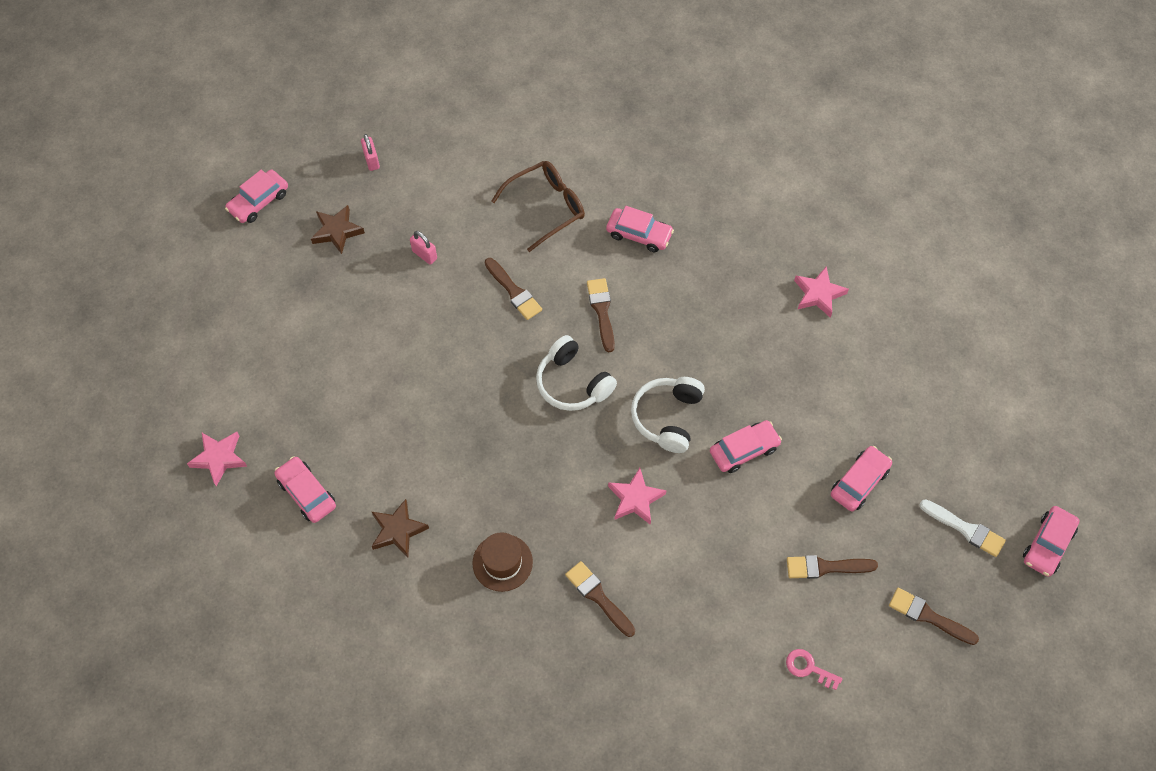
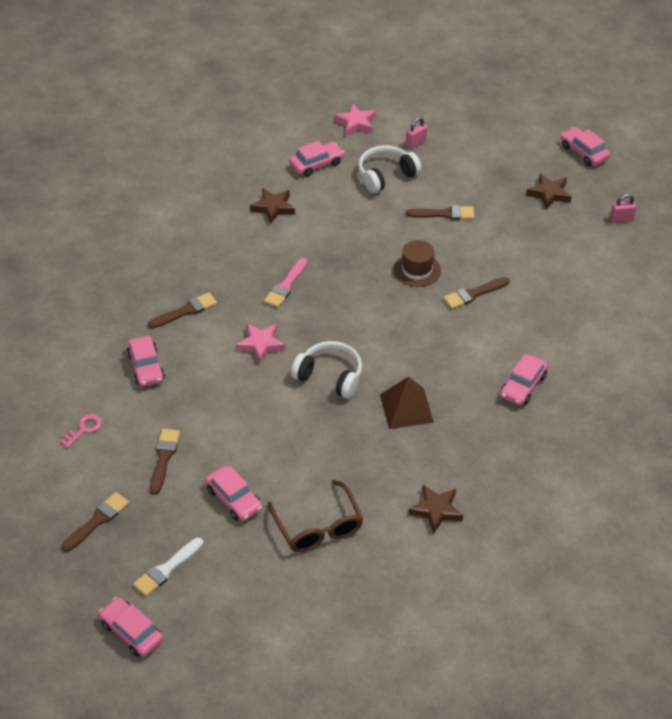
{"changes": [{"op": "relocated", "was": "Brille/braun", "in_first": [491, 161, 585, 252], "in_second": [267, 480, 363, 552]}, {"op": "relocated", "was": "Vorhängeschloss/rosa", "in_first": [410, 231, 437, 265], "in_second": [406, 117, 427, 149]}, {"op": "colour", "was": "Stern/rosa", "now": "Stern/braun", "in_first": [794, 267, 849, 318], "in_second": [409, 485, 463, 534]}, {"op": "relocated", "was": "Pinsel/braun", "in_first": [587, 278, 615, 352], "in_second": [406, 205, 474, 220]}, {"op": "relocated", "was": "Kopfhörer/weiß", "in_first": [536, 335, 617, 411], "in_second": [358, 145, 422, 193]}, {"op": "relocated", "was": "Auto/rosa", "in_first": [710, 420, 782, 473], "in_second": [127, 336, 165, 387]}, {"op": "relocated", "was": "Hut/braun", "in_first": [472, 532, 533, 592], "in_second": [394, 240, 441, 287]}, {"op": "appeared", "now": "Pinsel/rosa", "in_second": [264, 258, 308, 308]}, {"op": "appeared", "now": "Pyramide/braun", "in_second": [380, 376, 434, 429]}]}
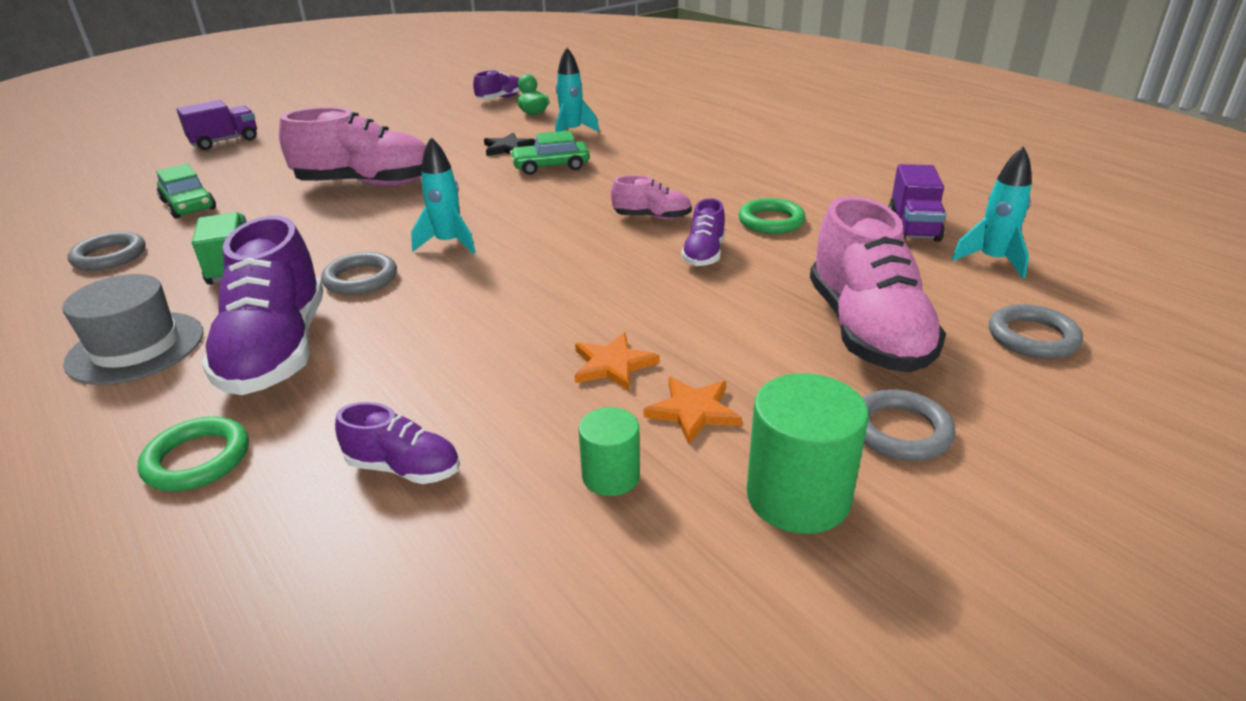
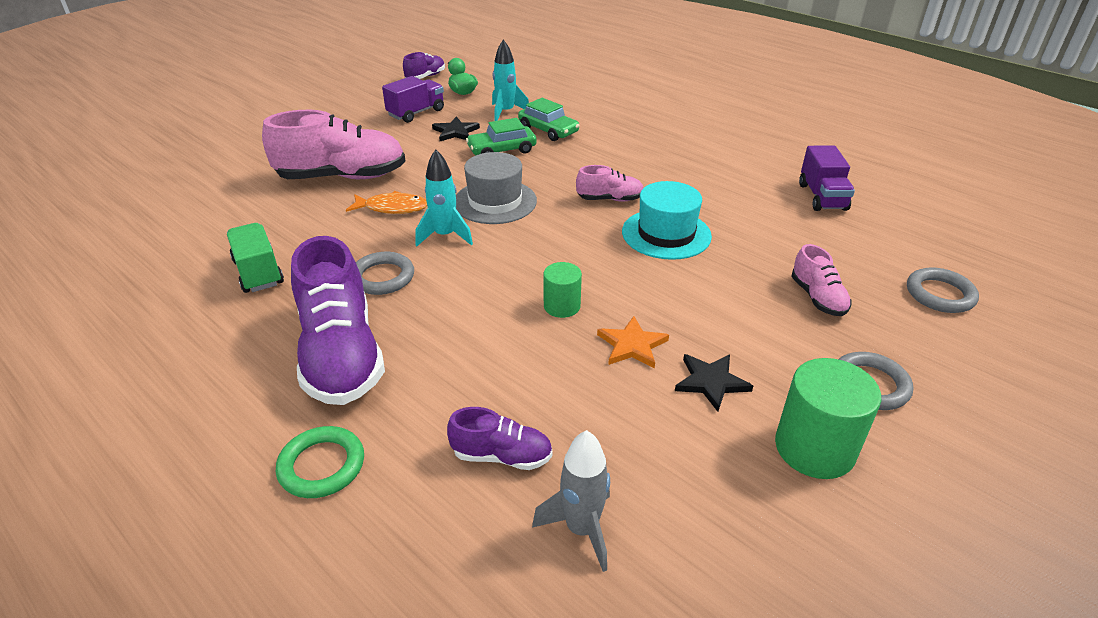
{"changes": [{"op": "relocated", "was": "Lastwagen/lila", "in_first": [177, 100, 257, 150], "in_second": [382, 76, 444, 123]}, {"op": "missing", "was": "Rakete/türkis", "in_first": [951, 146, 1032, 278]}, {"op": "relocated", "was": "Auto/grün", "in_first": [156, 164, 216, 219], "in_second": [518, 98, 580, 141]}, {"op": "size", "was": "Schuh/rosa", "in_first": [810, 196, 946, 372], "in_second": [791, 244, 852, 316], "ratio": 0.49}, {"op": "exchanged", "was": "Schuh/lila", "now": "Hut/türkis", "in_first": [681, 198, 725, 267], "in_second": [622, 181, 712, 260]}, {"op": "missing", "was": "Ring/grün", "in_first": [738, 198, 806, 234]}, {"op": "missing", "was": "Ring/grau", "in_first": [67, 232, 146, 271]}, {"op": "relocated", "was": "Hut/grau", "in_first": [62, 274, 204, 385], "in_second": [456, 152, 537, 224]}, {"op": "colour", "was": "Stern/orange", "now": "Stern/schwarz", "in_first": [644, 377, 742, 445], "in_second": [675, 354, 753, 412]}, {"op": "relocated", "was": "Vollzylinder/grün", "in_first": [579, 407, 640, 496], "in_second": [543, 262, 582, 318]}, {"op": "appeared", "now": "Fisch/orange", "in_second": [346, 191, 427, 214]}, {"op": "appeared", "now": "Rakete/grau", "in_second": [532, 430, 610, 572]}]}
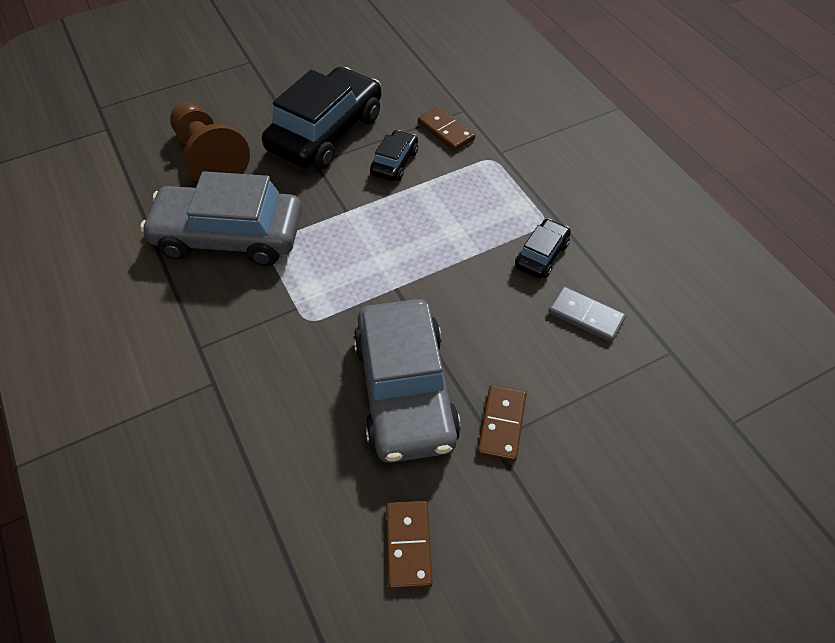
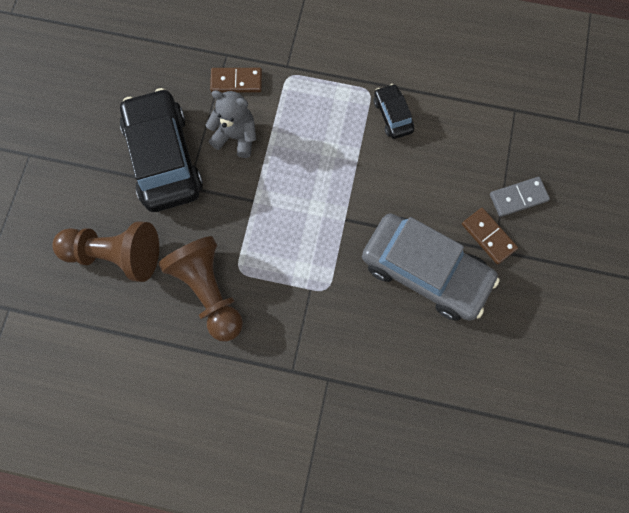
{"changes": [{"op": "exchanged", "was": "Auto/schwarz", "now": "Teddybär/grau", "in_first": [370, 130, 418, 181], "in_second": [206, 90, 256, 158]}, {"op": "exchanged", "was": "Auto/grau", "now": "Bauer/braun", "in_first": [141, 171, 302, 266], "in_second": [158, 236, 243, 342]}, {"op": "relocated", "was": "Dominostein/grau", "in_first": [548, 286, 626, 342], "in_second": [490, 177, 550, 217]}, {"op": "missing", "was": "Dominostein/braun", "in_first": [386, 501, 432, 590]}]}
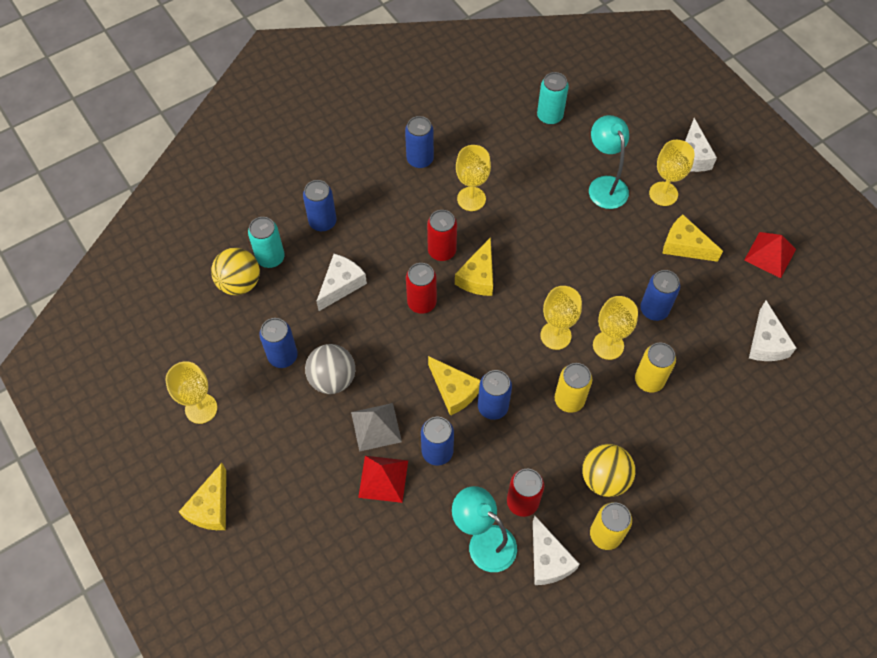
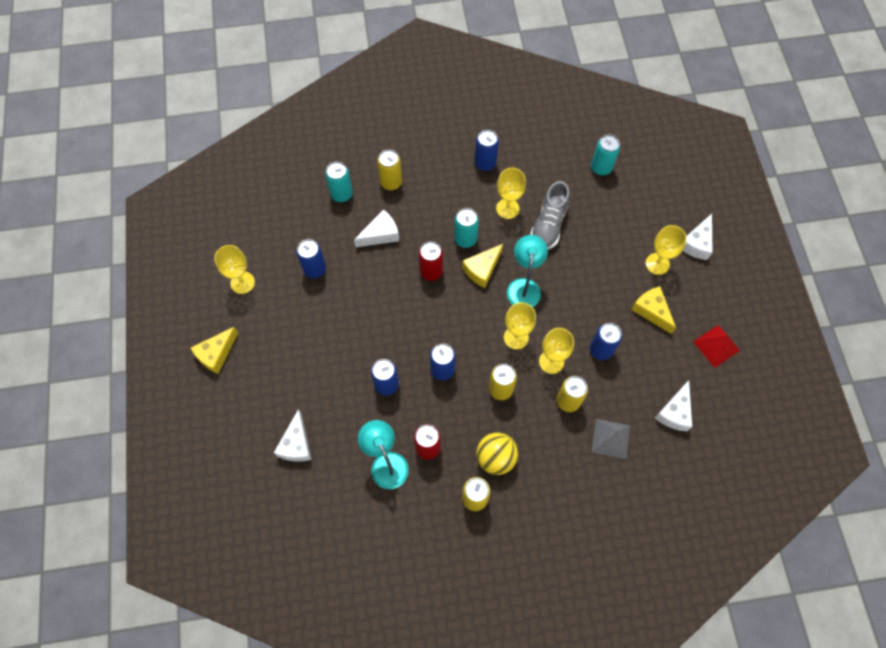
{"changes": [{"op": "relocated", "was": "Lampe/türkis", "in_first": [589, 115, 629, 209], "in_second": [507, 235, 548, 307]}, {"op": "colour", "was": "Dose/blau", "now": "Dose/gelb", "in_first": [303, 180, 337, 231], "in_second": [377, 150, 402, 190]}, {"op": "colour", "was": "Dose/rot", "now": "Dose/türkis", "in_first": [427, 210, 457, 261], "in_second": [454, 208, 479, 248]}, {"op": "missing", "was": "Ball/gelb", "in_first": [211, 248, 260, 295]}, {"op": "missing", "was": "Ball/grau", "in_first": [305, 344, 355, 394]}, {"op": "missing", "was": "Käse/gelb", "in_first": [428, 356, 480, 416]}, {"op": "relocated", "was": "Pyramide/grau", "in_first": [351, 403, 402, 452], "in_second": [591, 419, 630, 459]}, {"op": "missing", "was": "Pyramide/rot", "in_first": [358, 456, 408, 503]}, {"op": "relocated", "was": "Käse/weiß", "in_first": [533, 516, 579, 585], "in_second": [274, 409, 312, 462]}, {"op": "appeared", "now": "Schuh/grau", "in_second": [530, 181, 570, 249]}]}
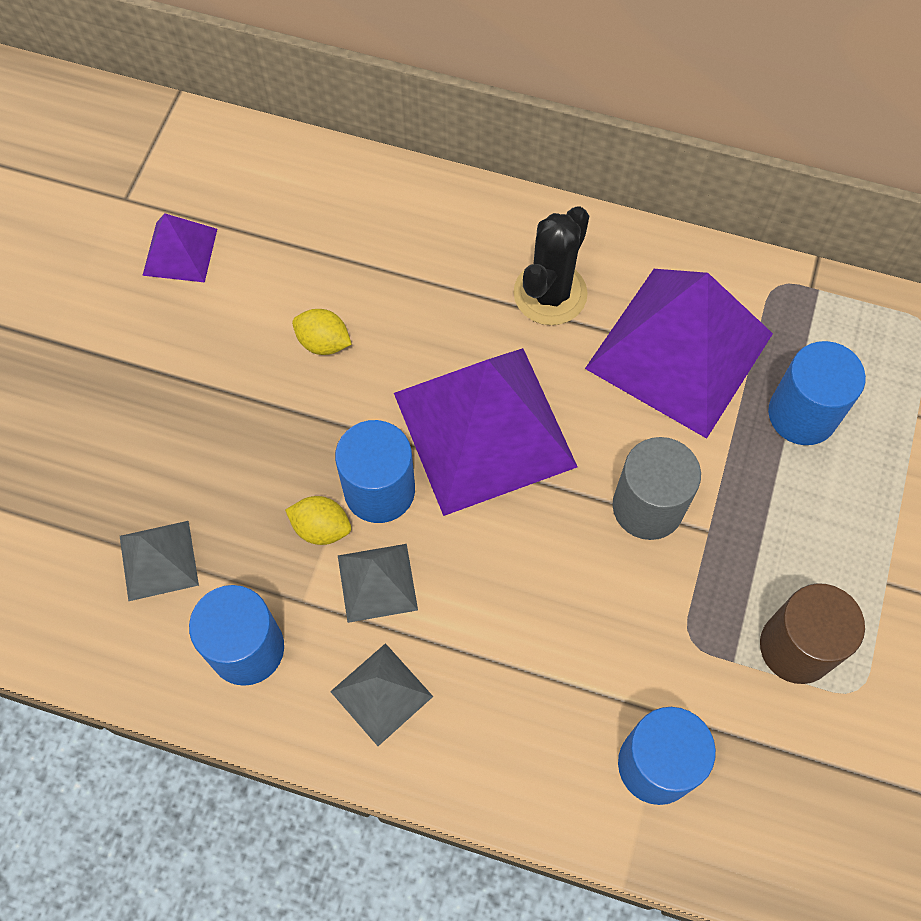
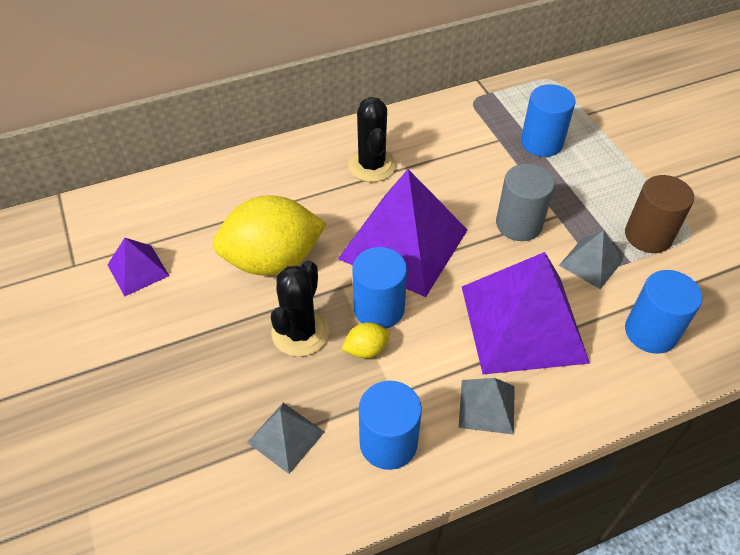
{"changes": [{"op": "relocated", "was": "Pyramide/lila", "in_first": [585, 269, 773, 439], "in_second": [462, 252, 590, 375]}, {"op": "size", "was": "Zitrone/gelb", "in_first": [292, 309, 352, 355], "in_second": [213, 195, 327, 276], "ratio": 2.39}, {"op": "relocated", "was": "Pyramide/grau", "in_first": [338, 544, 418, 623], "in_second": [559, 230, 623, 289]}, {"op": "appeared", "now": "Kaktus/schwarz", "in_second": [271, 260, 329, 357]}]}
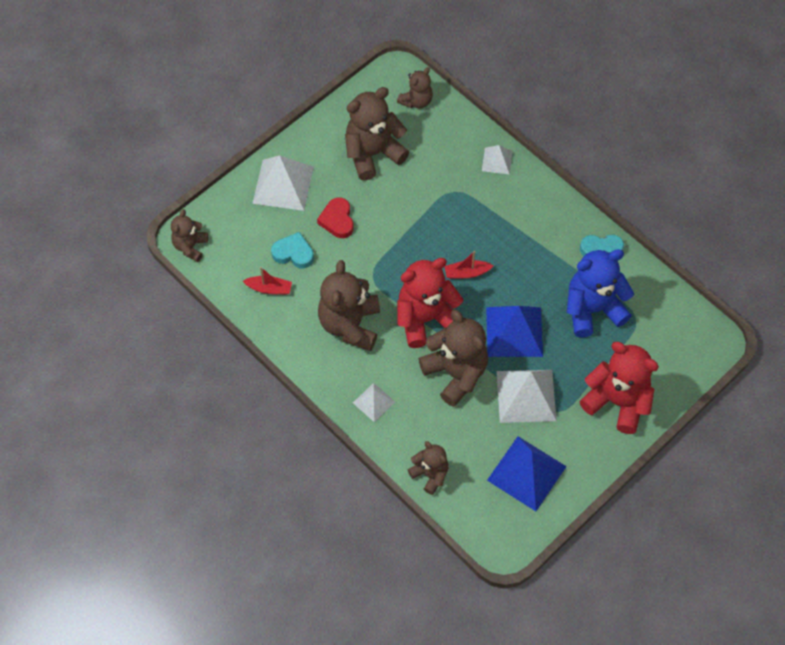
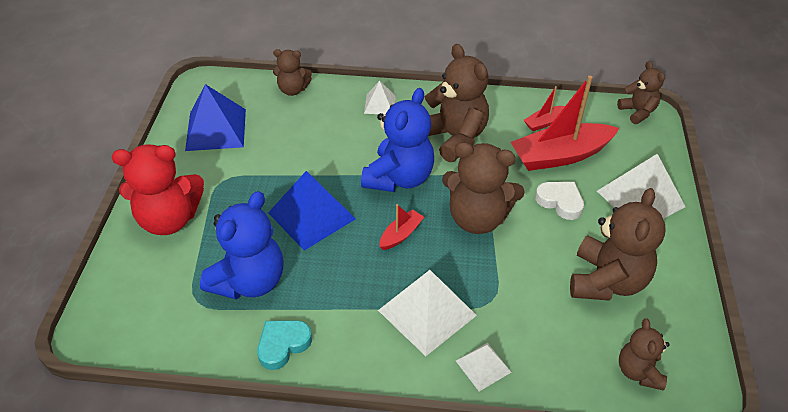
{"changes": [{"op": "colour", "was": "Herz/rot", "now": "Herz/weiß", "in_first": [317, 197, 354, 238], "in_second": [535, 182, 584, 220]}, {"op": "exchanged", "was": "Herz/türkis", "now": "Boot/rot", "in_first": [271, 232, 314, 269], "in_second": [510, 76, 619, 171]}, {"op": "colour", "was": "Teddybär/rot", "now": "Teddybär/blau", "in_first": [397, 258, 464, 348], "in_second": [361, 88, 434, 192]}, {"op": "relocated", "was": "Teddybär/braun", "in_first": [419, 309, 488, 407], "in_second": [442, 142, 525, 234]}, {"op": "relocated", "was": "Pyramide/weiß", "in_first": [496, 370, 557, 423], "in_second": [378, 270, 477, 356]}]}
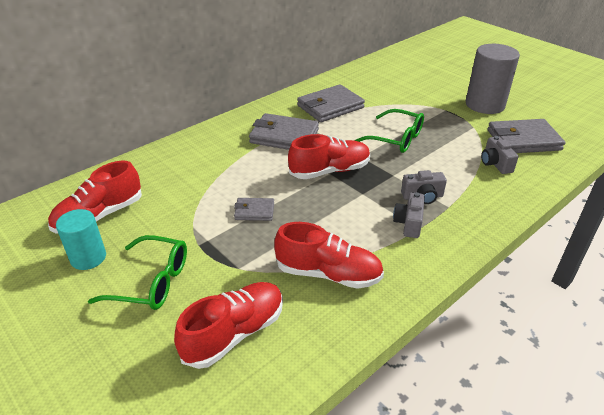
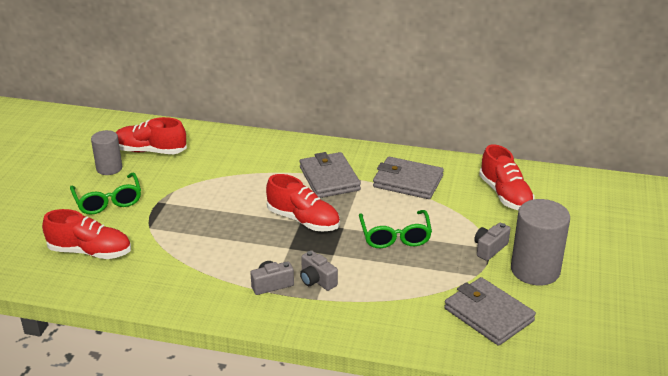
{"changes": [{"op": "relocated", "was": "Kamera/grau", "in_first": [481, 136, 519, 174], "in_second": [474, 223, 510, 261]}, {"op": "missing", "was": "Geldbörse/grau", "in_first": [234, 198, 274, 221]}, {"op": "colour", "was": "Vollzylinder/türkis", "now": "Vollzylinder/grau", "in_first": [56, 209, 106, 270], "in_second": [91, 130, 122, 175]}, {"op": "relocated", "was": "Schuh/rot", "in_first": [274, 222, 384, 289], "in_second": [479, 144, 535, 210]}]}
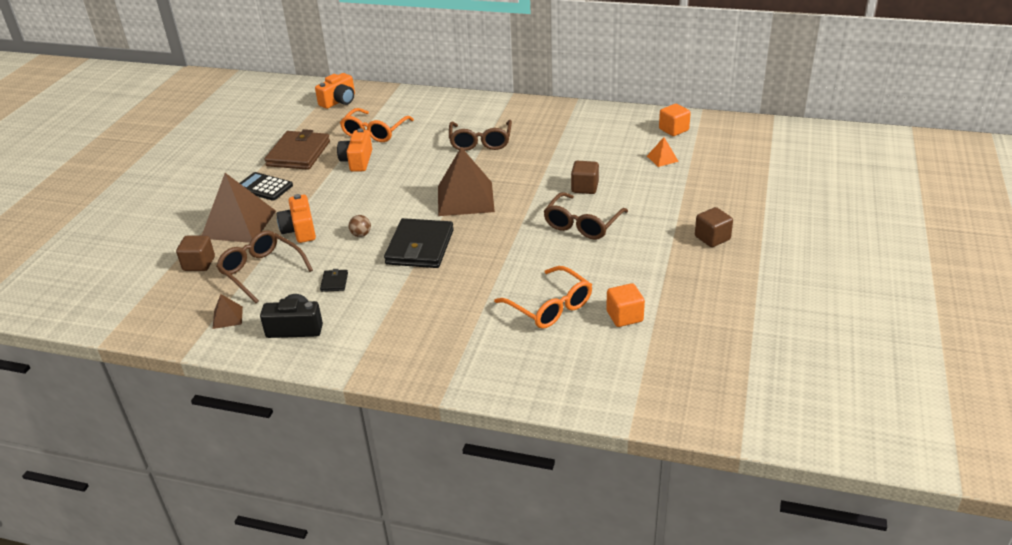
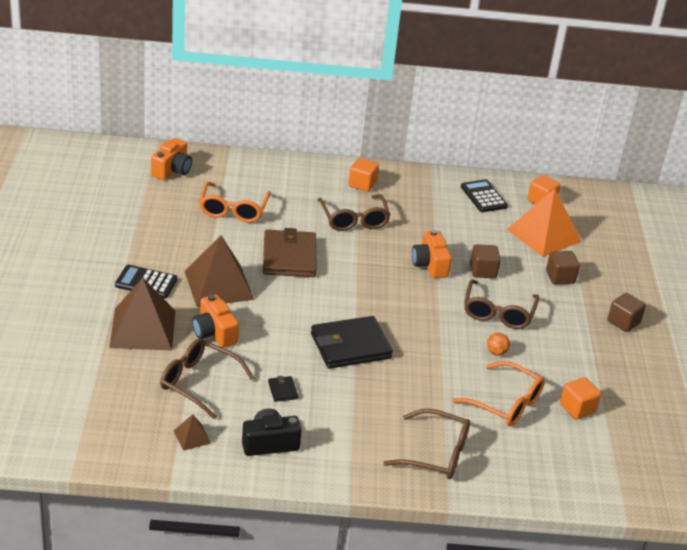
{"changes": [{"op": "relocated", "was": "Kamera/orange", "in_first": [337, 128, 372, 172], "in_second": [412, 230, 452, 278]}, {"op": "relocated", "was": "Geldbörse/braun", "in_first": [264, 129, 330, 170], "in_second": [263, 228, 317, 277]}, {"op": "size", "was": "Pyramide/orange", "in_first": [647, 137, 679, 167], "in_second": [507, 188, 582, 257], "ratio": 2.26}, {"op": "relocated", "was": "Pyramide/braun", "in_first": [438, 147, 495, 216], "in_second": [184, 235, 254, 307]}, {"op": "missing", "was": "Ball/braun", "in_first": [349, 215, 371, 237]}, {"op": "spun", "was": "Geldbörse/schwarz", "in_first": [384, 218, 454, 268], "in_second": [311, 316, 393, 369], "clockwise": 75}, {"op": "relocated", "was": "Kubus/braun", "in_first": [176, 235, 215, 271], "in_second": [546, 251, 580, 284]}, {"op": "appeared", "now": "Kubus/orange", "in_second": [349, 158, 379, 192]}, {"op": "appeared", "now": "Taschenrechner/schwarz", "in_second": [461, 179, 508, 212]}, {"op": "appeared", "now": "Ball/orange", "in_second": [487, 333, 510, 356]}, {"op": "appeared", "now": "Brille/braun", "in_second": [383, 409, 470, 479]}]}
